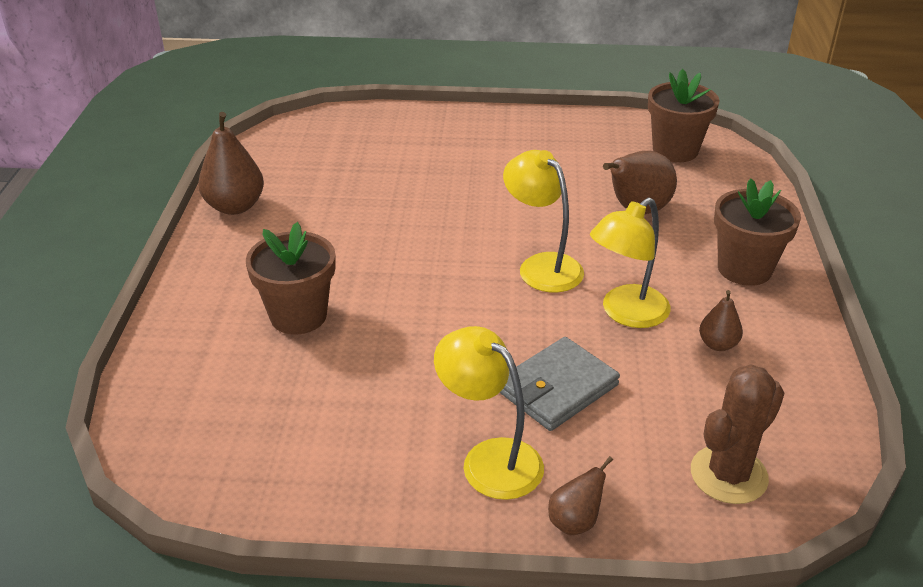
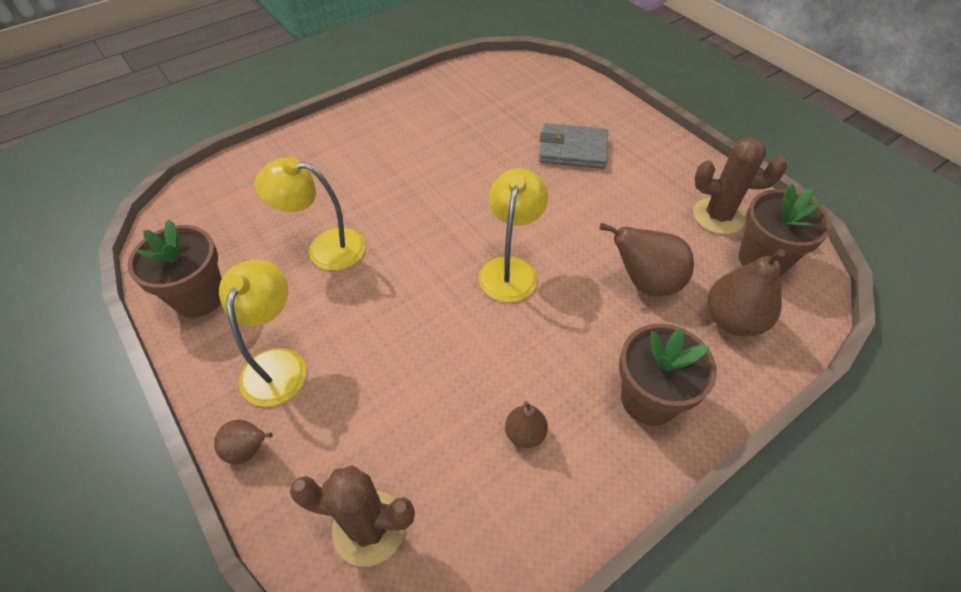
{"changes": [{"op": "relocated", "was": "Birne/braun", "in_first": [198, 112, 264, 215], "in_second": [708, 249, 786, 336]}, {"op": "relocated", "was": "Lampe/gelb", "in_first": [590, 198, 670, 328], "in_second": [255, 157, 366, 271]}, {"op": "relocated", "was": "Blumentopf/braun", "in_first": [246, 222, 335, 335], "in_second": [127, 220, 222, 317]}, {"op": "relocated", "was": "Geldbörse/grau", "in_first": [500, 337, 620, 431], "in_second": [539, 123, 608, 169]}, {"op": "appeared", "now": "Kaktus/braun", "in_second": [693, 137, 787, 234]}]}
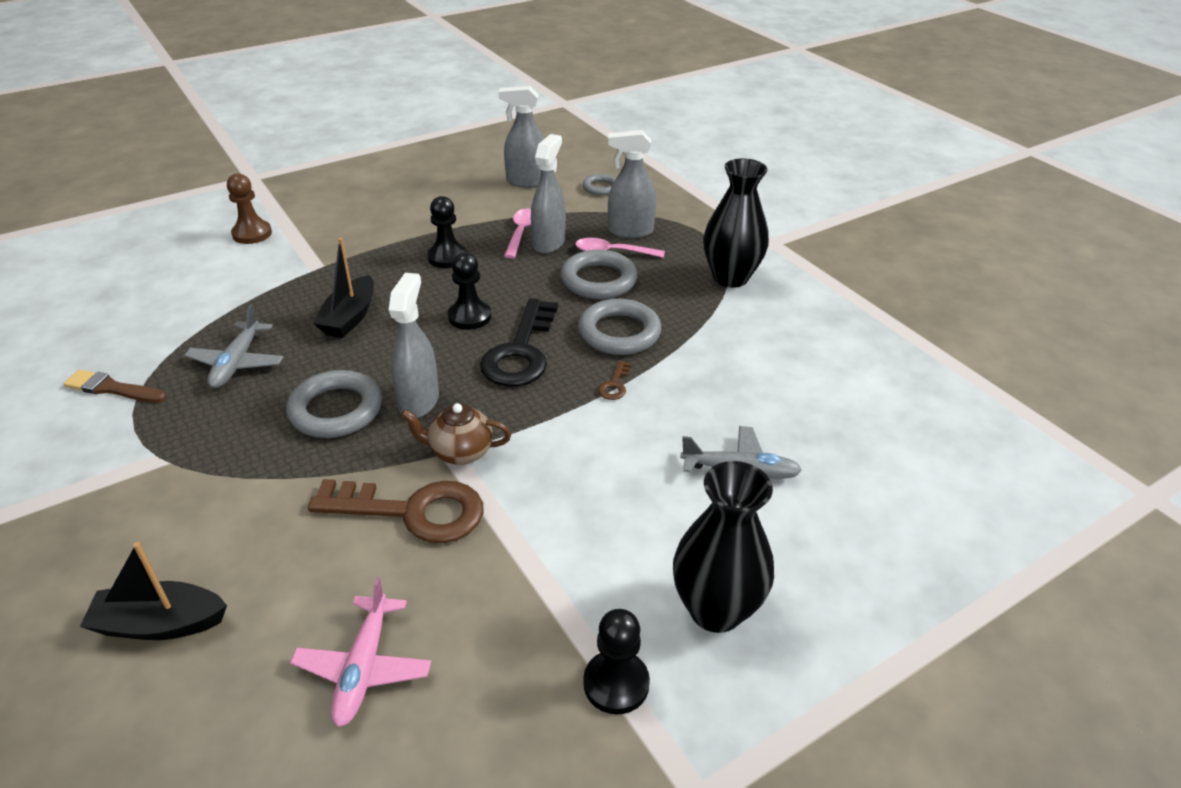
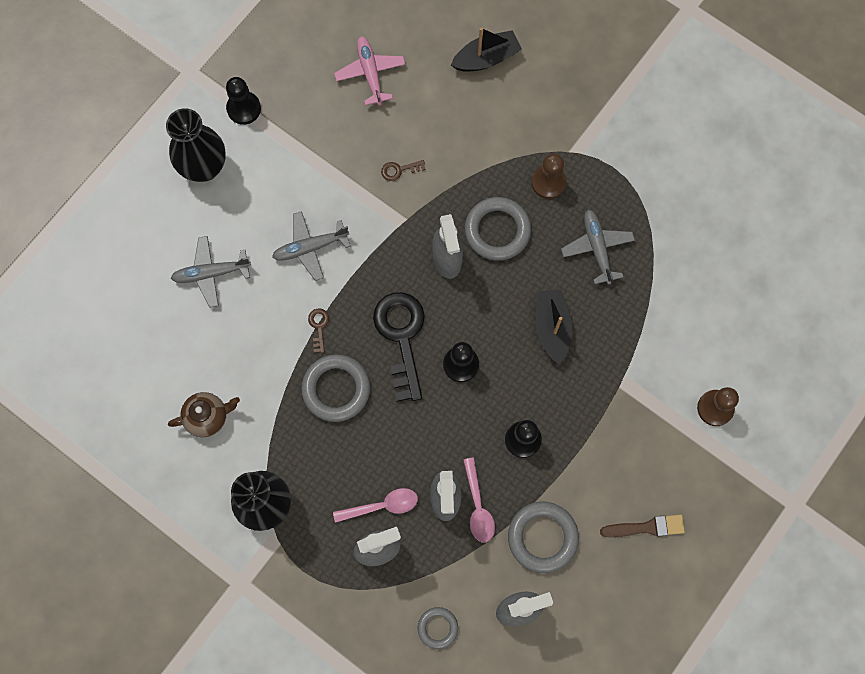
{"changes": [{"op": "relocated", "was": "Ring/grau", "in_first": [560, 250, 637, 299], "in_second": [508, 501, 579, 573]}, {"op": "relocated", "was": "Pinsel/braun", "in_first": [63, 370, 167, 403], "in_second": [600, 514, 685, 537]}, {"op": "relocated", "was": "Teekanne/braun", "in_first": [401, 403, 511, 465], "in_second": [168, 392, 240, 437]}, {"op": "size", "was": "Schlüssel/braun", "in_first": [308, 479, 484, 543], "in_second": [381, 160, 426, 181], "ratio": 0.41}, {"op": "appeared", "now": "Bauer/braun", "in_second": [532, 153, 566, 199]}, {"op": "appeared", "now": "Flugzeug/grau", "in_second": [272, 211, 351, 281]}]}
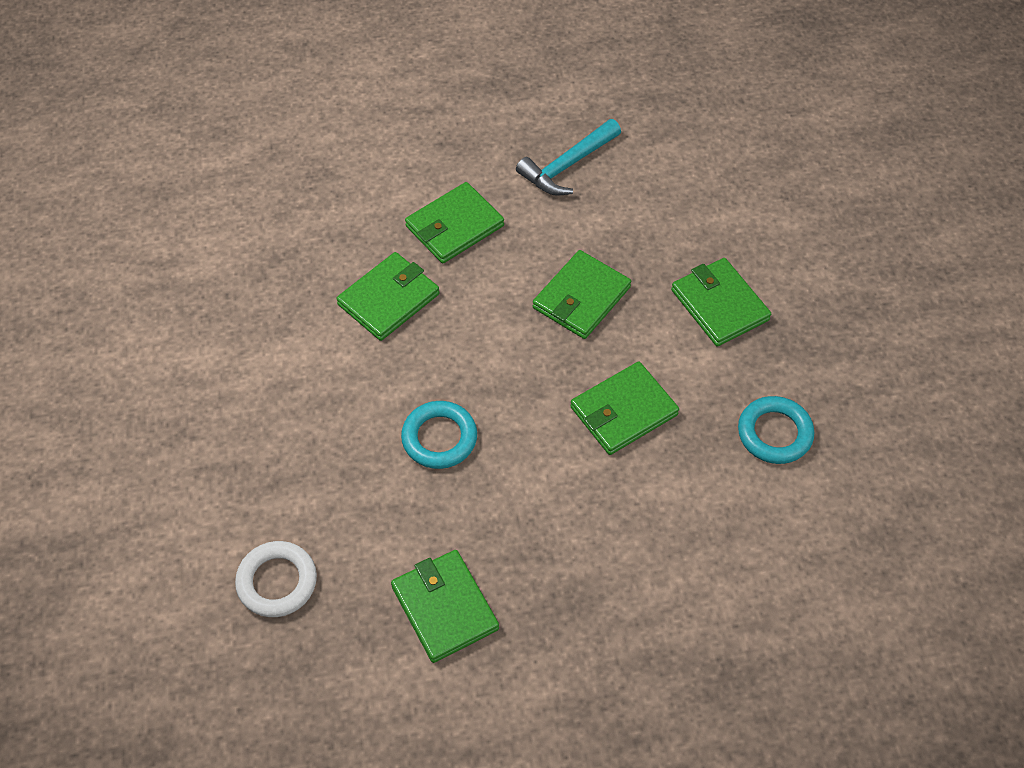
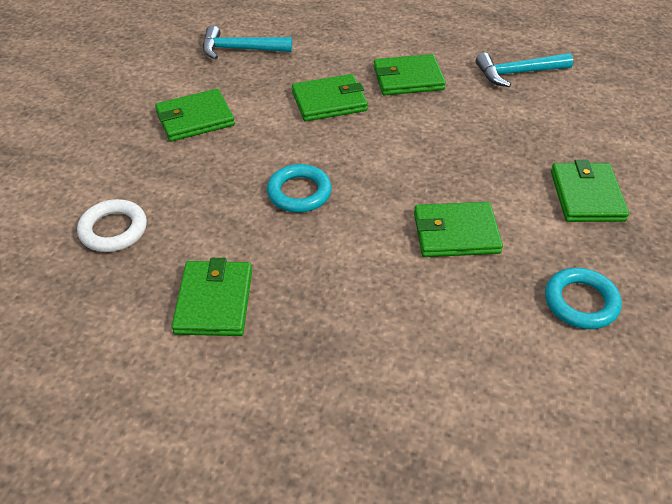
{"changes": [{"op": "relocated", "was": "Geldbörse/grün", "in_first": [533, 250, 631, 339], "in_second": [155, 89, 235, 142]}, {"op": "appeared", "now": "Hammer/türkis", "in_second": [203, 25, 292, 60]}]}
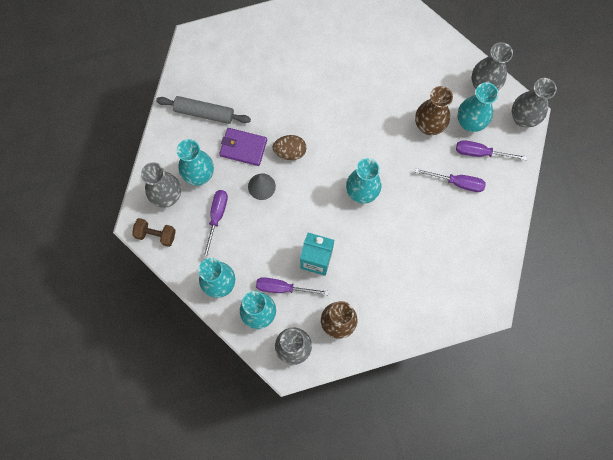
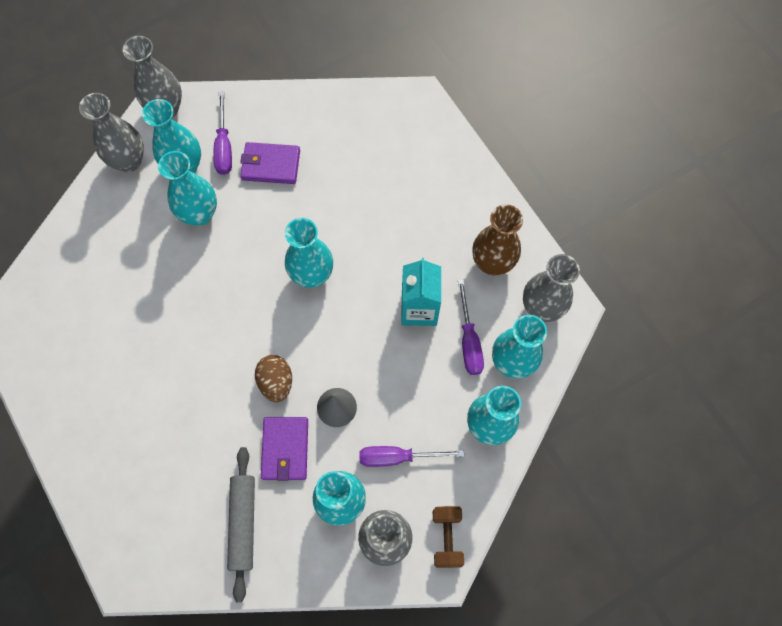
{"changes": [{"op": "colour", "was": "Vase/braun", "now": "Vase/türkis", "in_first": [415, 86, 453, 135], "in_second": [158, 151, 217, 226]}, {"op": "exchanged", "was": "Schraubenzieher/lila", "now": "Geldbörse/lila", "in_first": [415, 168, 486, 192], "in_second": [240, 142, 300, 184]}]}
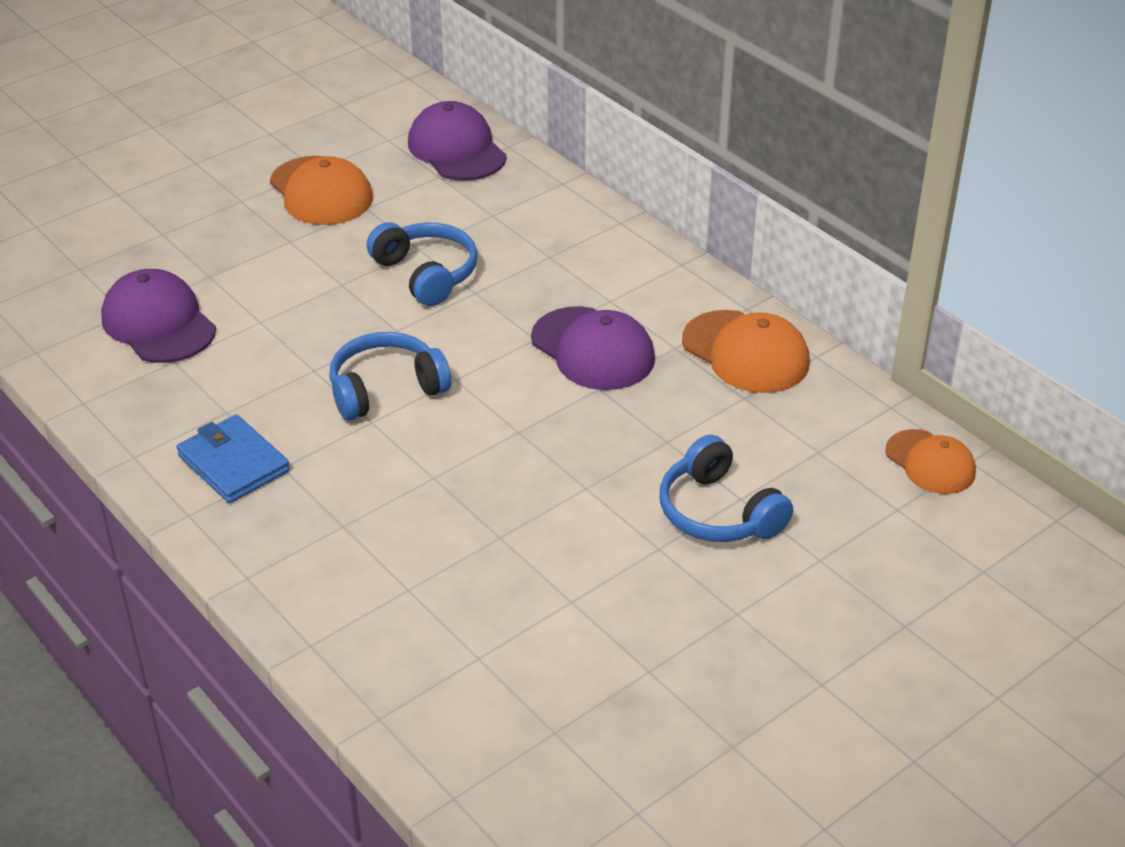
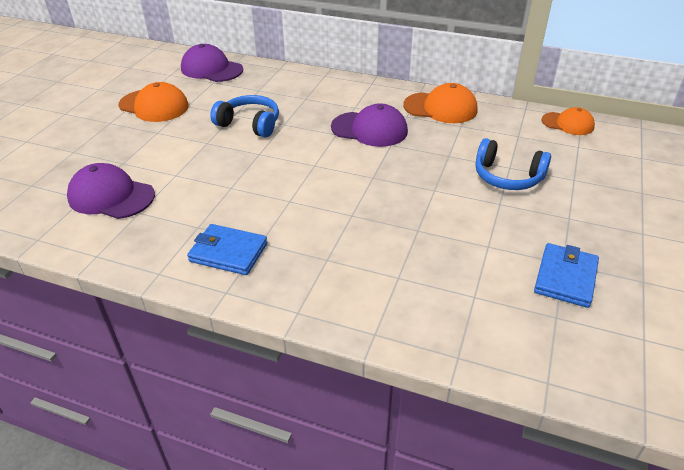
{"changes": [{"op": "missing", "was": "Kopfhörer/blau", "in_first": [329, 332, 451, 420]}, {"op": "appeared", "now": "Geldbörse/blau", "in_second": [534, 243, 599, 308]}]}
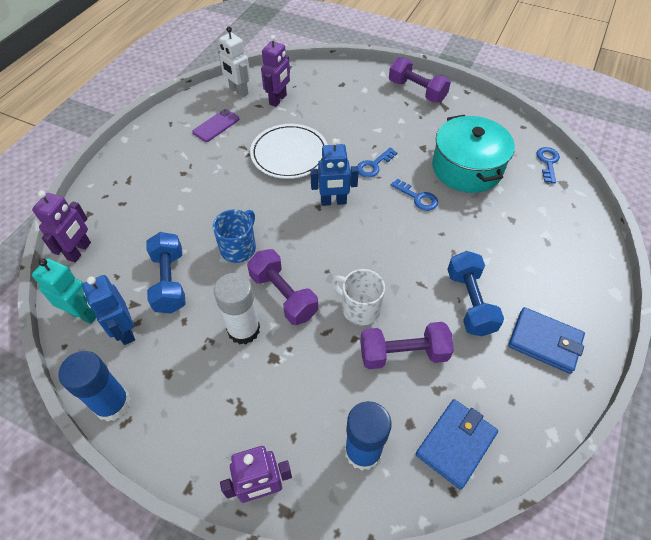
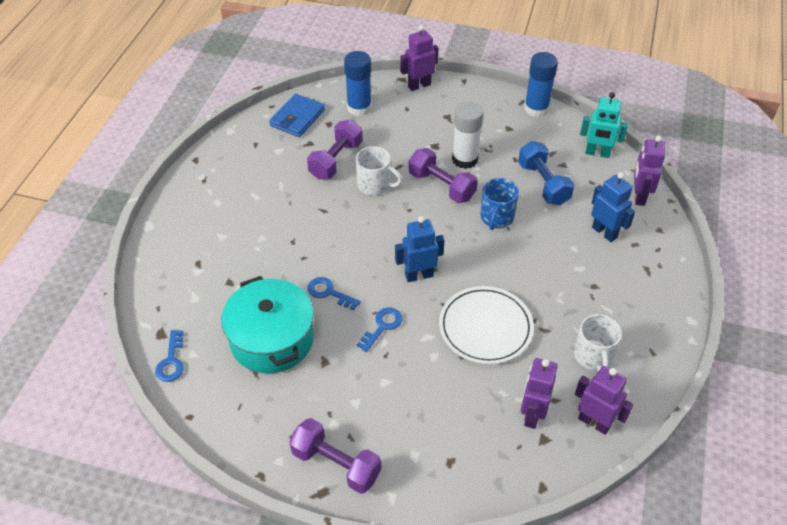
{"changes": [{"op": "colour", "was": "Roboter/weiß", "now": "Roboter/lila", "in_first": [218, 26, 250, 97], "in_second": [575, 366, 634, 435]}, {"op": "exchanged", "was": "Handy/lila", "now": "Tasse/weiß", "in_first": [192, 109, 239, 142], "in_second": [574, 314, 622, 372]}, {"op": "missing", "was": "Hantel/blau", "in_first": [447, 251, 504, 336]}, {"op": "relocated", "was": "Roboter/blau", "in_first": [82, 275, 135, 345], "in_second": [591, 172, 635, 242]}, {"op": "missing", "was": "Geldbörse/blau", "in_first": [508, 307, 585, 374]}, {"op": "spun", "was": "Hantel/lila", "in_first": [360, 322, 454, 369], "in_second": [307, 120, 363, 180], "clockwise": -45}]}
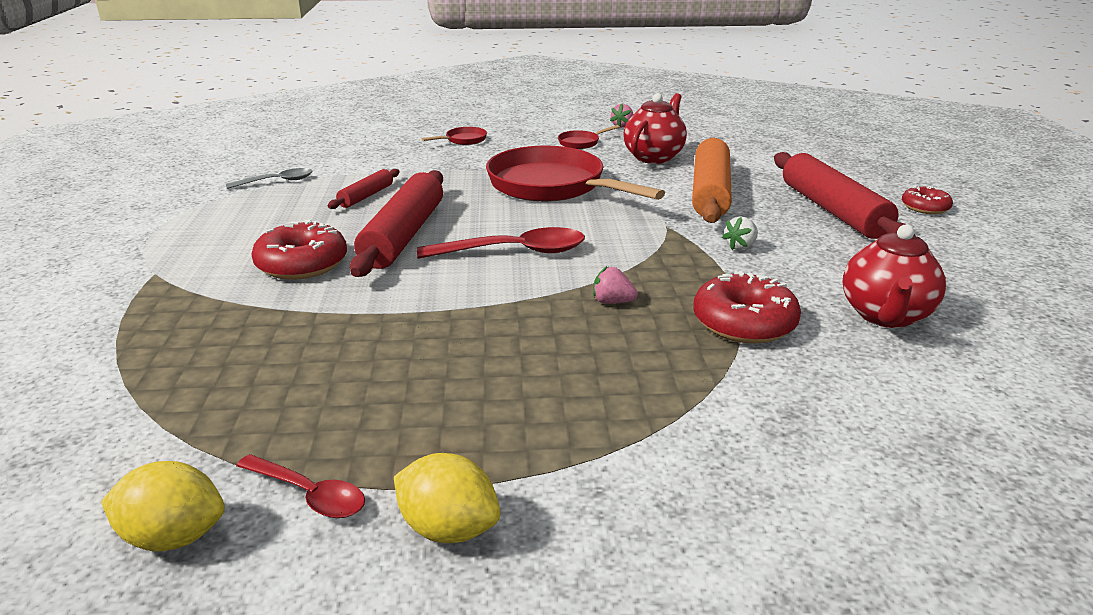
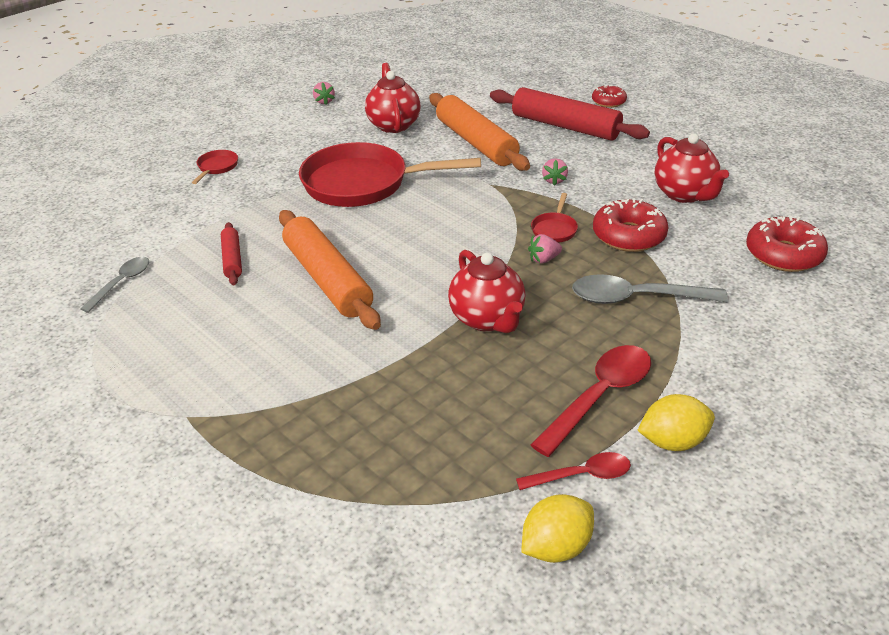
{"changes": [{"op": "relocated", "was": "Pfanne/rot", "in_first": [558, 125, 620, 149], "in_second": [531, 193, 578, 243]}, {"op": "colour", "was": "Nudelholz/rot", "now": "Nudelholz/orange", "in_first": [350, 170, 443, 277], "in_second": [279, 210, 381, 330]}, {"op": "colour", "was": "Erdbeere/weiß", "now": "Erdbeere/rosa", "in_first": [722, 216, 758, 250], "in_second": [542, 158, 568, 186]}, {"op": "relocated", "was": "Donut/rot", "in_first": [251, 220, 347, 280], "in_second": [746, 216, 828, 272]}, {"op": "relocated", "was": "Löffel/rot", "in_first": [417, 227, 585, 259], "in_second": [530, 345, 651, 457]}, {"op": "appeared", "now": "Teekanne/rot", "in_second": [448, 250, 525, 333]}, {"op": "appeared", "now": "Löffel/grau", "in_second": [572, 274, 728, 304]}]}
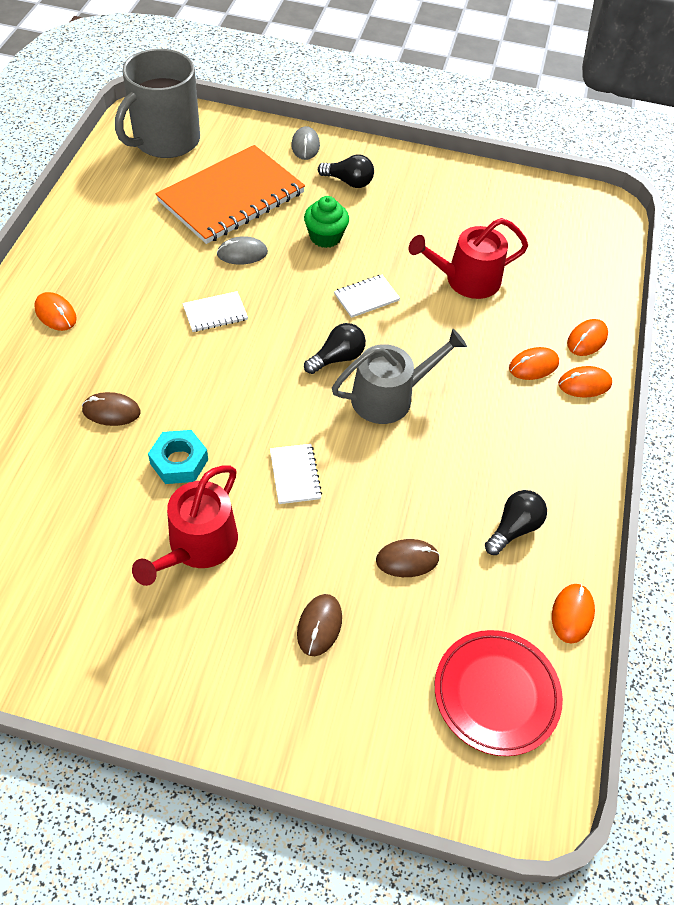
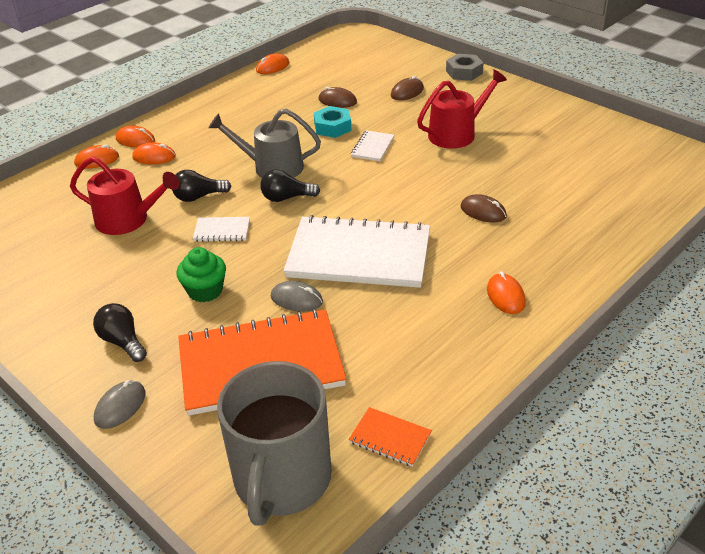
{"changes": [{"op": "spun", "was": "Tasse/grau", "in_first": [115, 49, 200, 158], "in_second": [217, 361, 331, 526], "clockwise": 120}, {"op": "size", "was": "Notizbuch/weiß", "in_first": [182, 291, 248, 332], "in_second": [283, 215, 430, 288], "ratio": 2.41}, {"op": "relocated", "was": "Sechskantmutter/türkis", "in_first": [148, 430, 208, 484], "in_second": [314, 106, 352, 138]}, {"op": "relocated", "was": "Glühbirne/schwarz", "in_first": [485, 490, 547, 555], "in_second": [172, 170, 231, 202]}, {"op": "missing", "was": "Teller/rot", "in_first": [435, 630, 563, 756]}, {"op": "appeared", "now": "Sechskantmutter/grau", "in_second": [446, 54, 484, 81]}, {"op": "appeared", "now": "Notizbuch/orange", "in_second": [349, 407, 432, 467]}]}
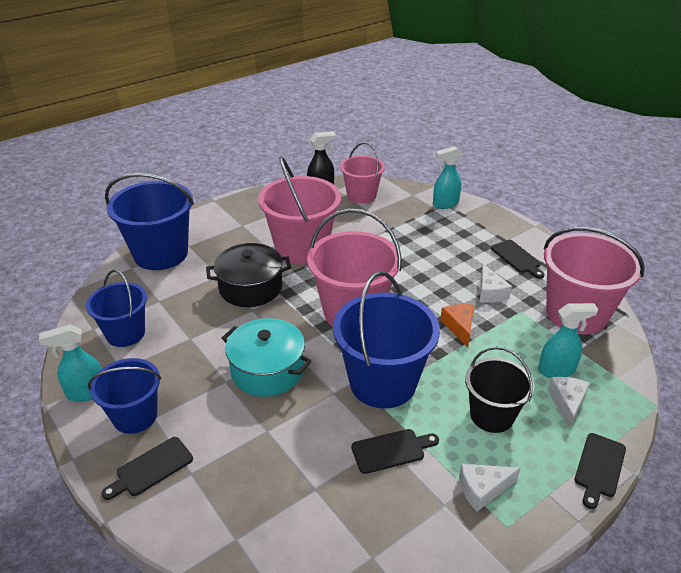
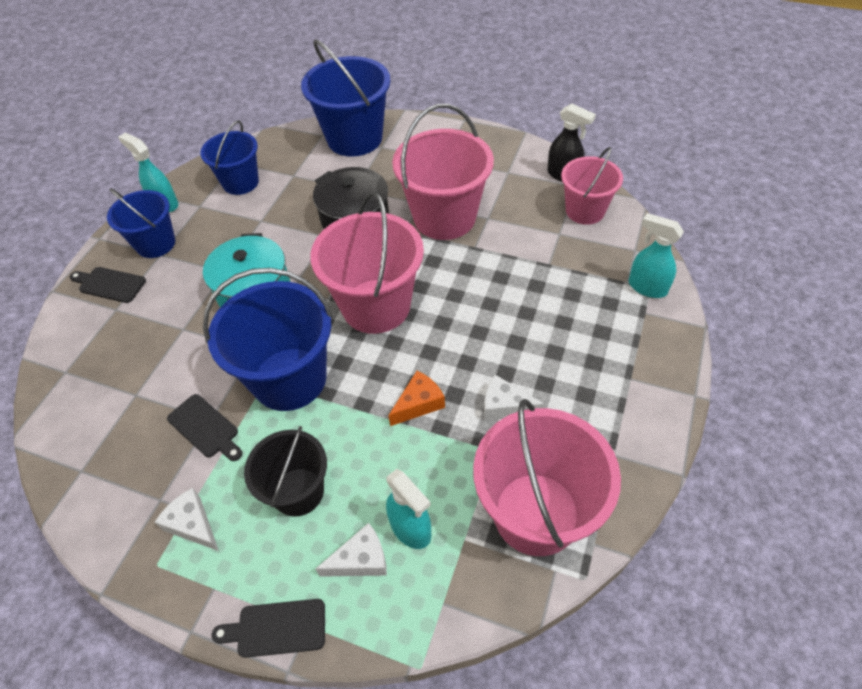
{"changes": [{"op": "missing", "was": "Schneidebrett/schwarz", "in_first": [491, 240, 545, 279]}, {"op": "spun", "was": "Käse/weiß", "in_first": [480, 264, 512, 303], "in_second": [484, 375, 545, 420], "clockwise": 60}]}
